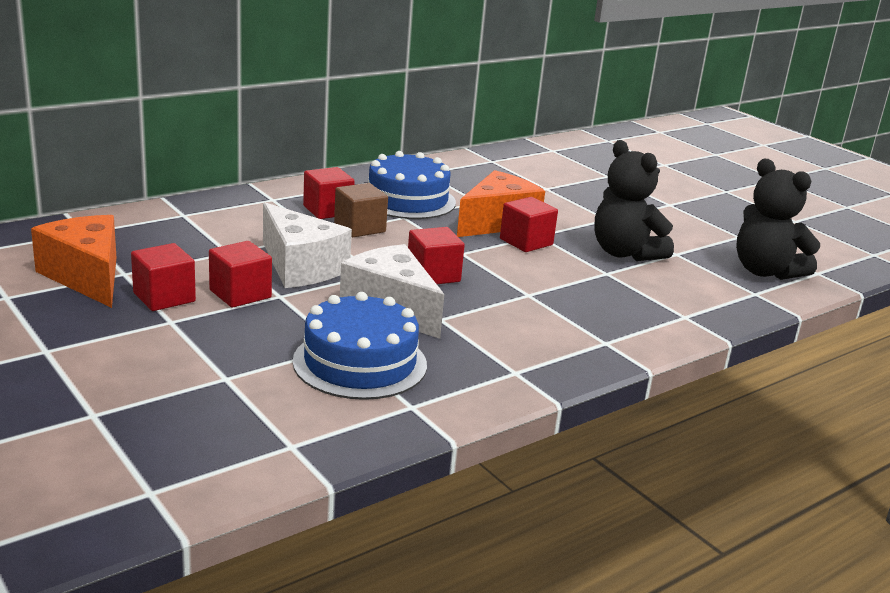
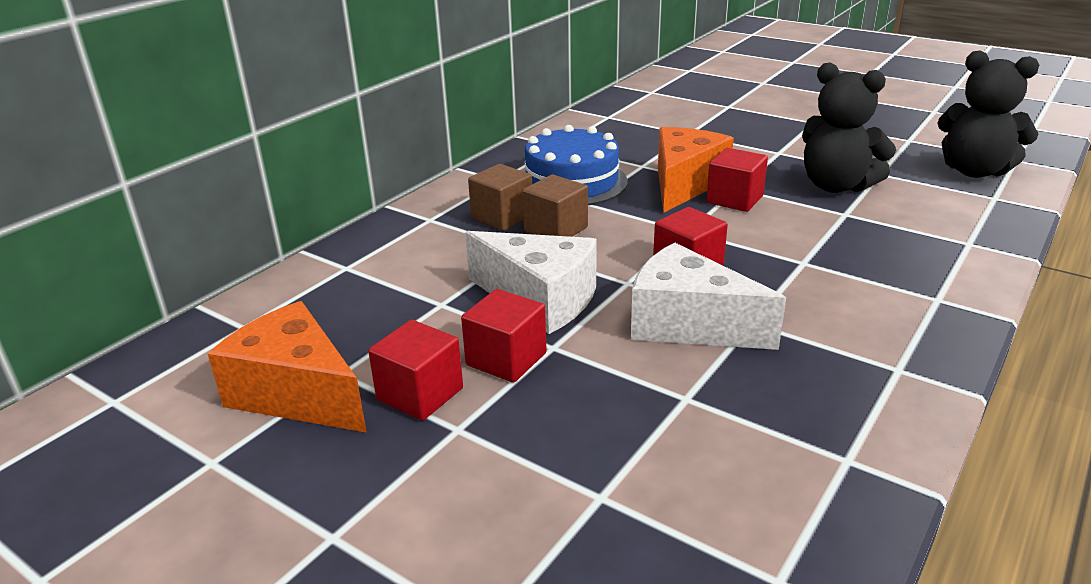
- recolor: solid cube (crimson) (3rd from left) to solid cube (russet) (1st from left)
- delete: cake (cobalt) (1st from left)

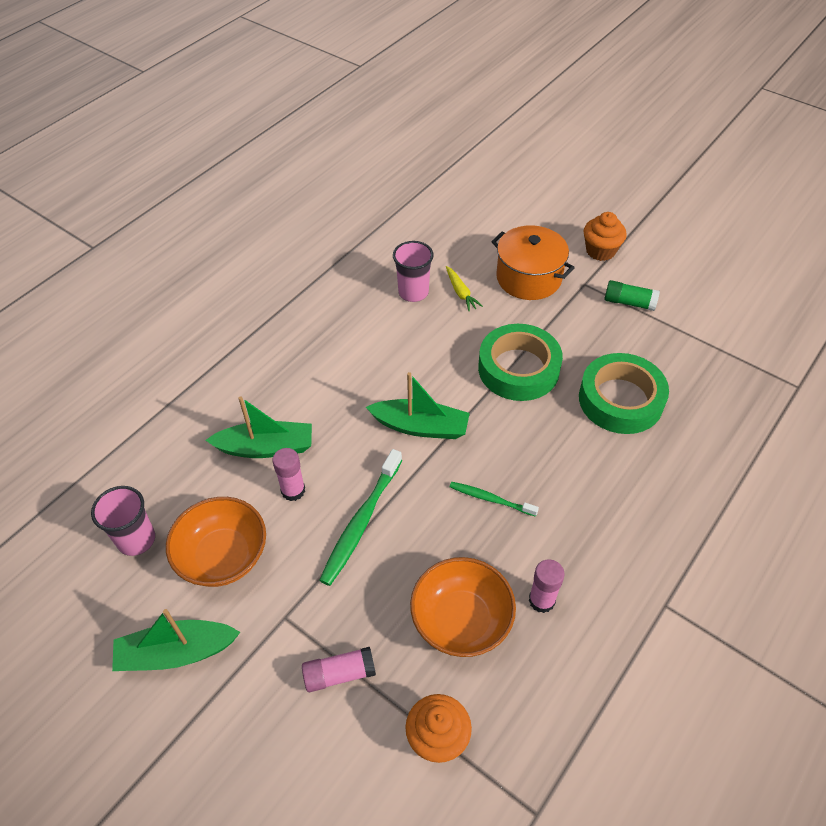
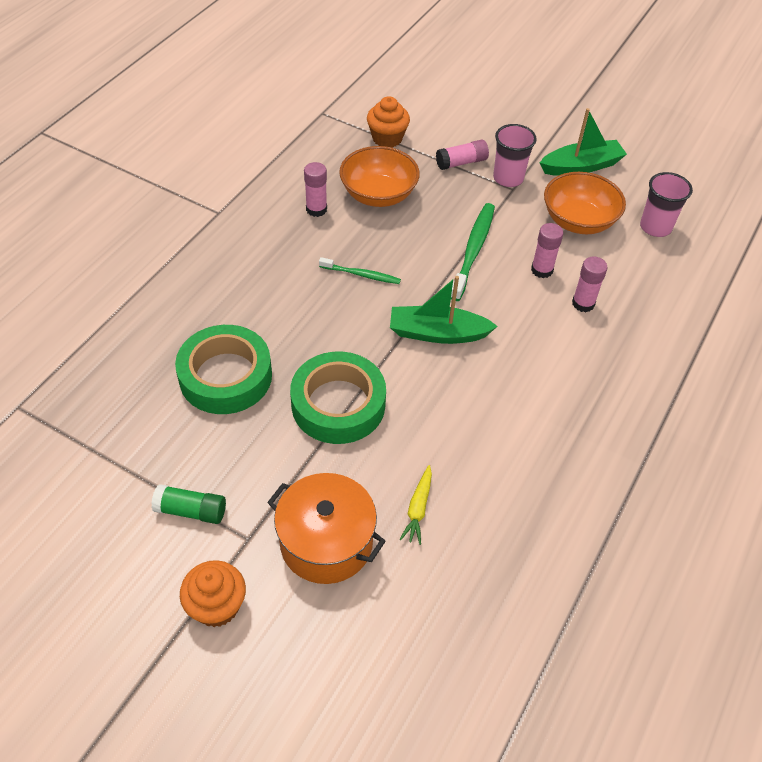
- move: tumbler (rose-pink) (2nd from left in the first image) to tumbler (rose-pink) (1st from left)
- rotate: root vegetable (golden) 135 degrees counterclockwise
- replace: toy boat (leaf-green) (2nd from left) to glue (rose-pink) (4th from left)

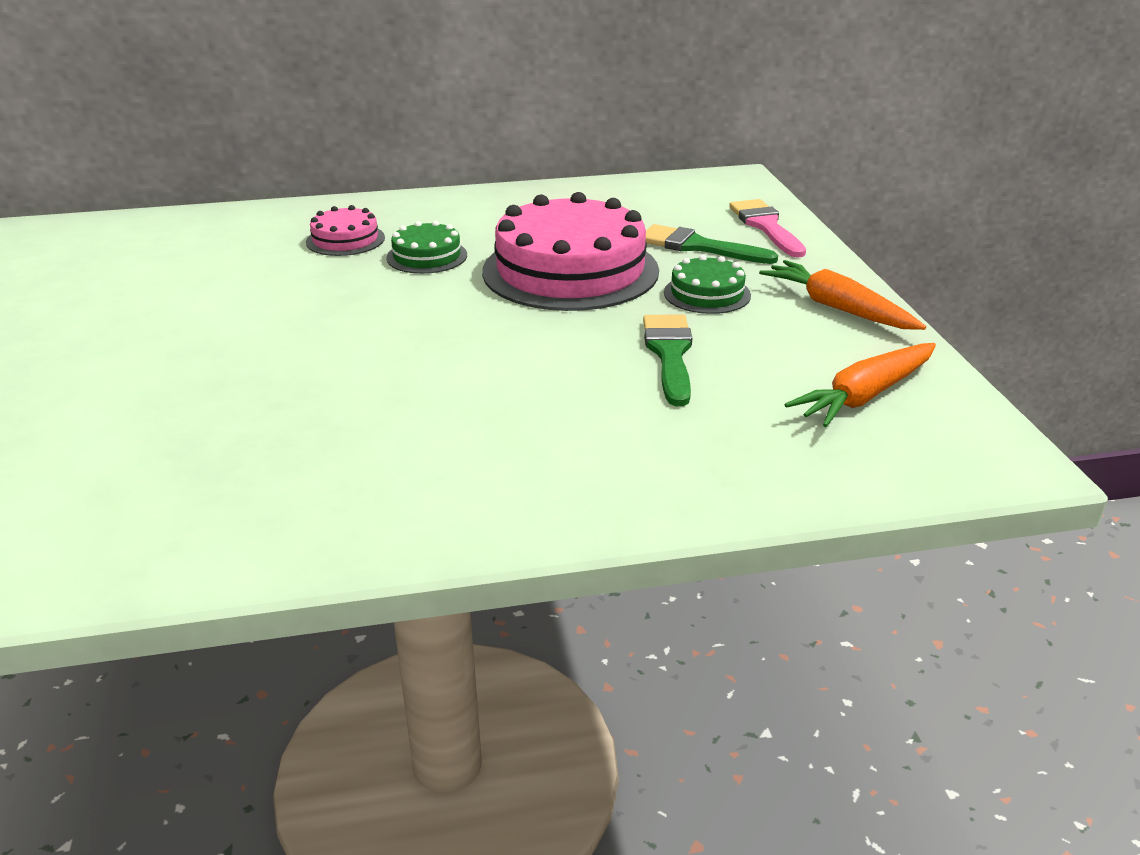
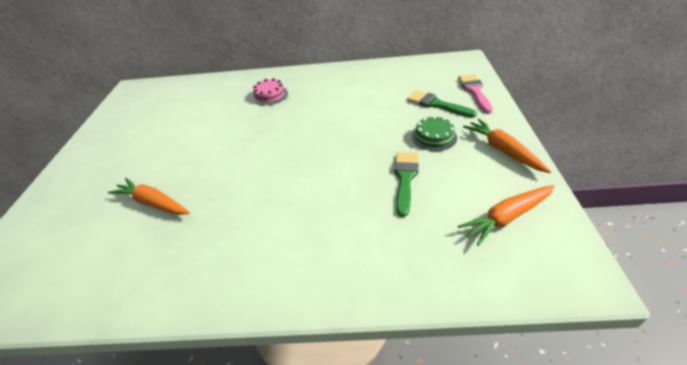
- delete: cake (rose-pink) (2nd from left)
- delete: cake (leaf-green) (1st from left)
- insert: root vegetable (orange) (1st from left)

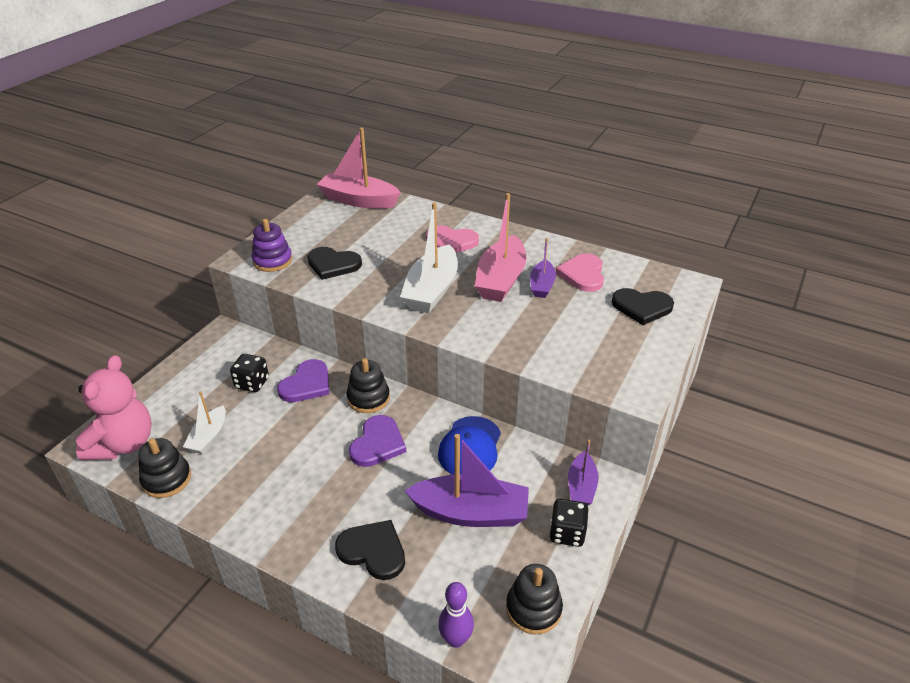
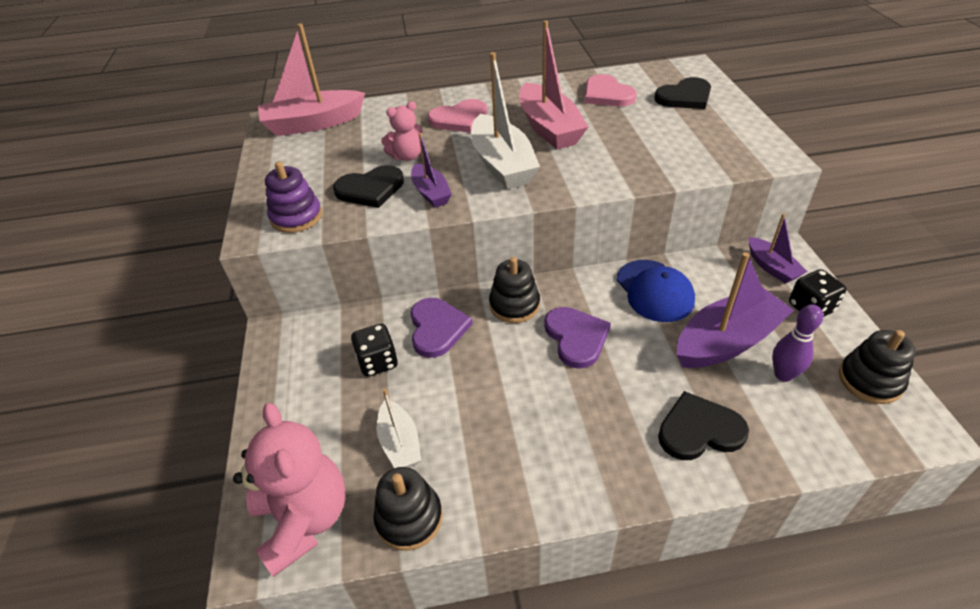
- move: toy boat (purple) (2nd from left in the first image) to toy boat (purple) (1st from left)
- move: bowling pin (purple)
- insert: teddy (rose-pink) (2nd from left)

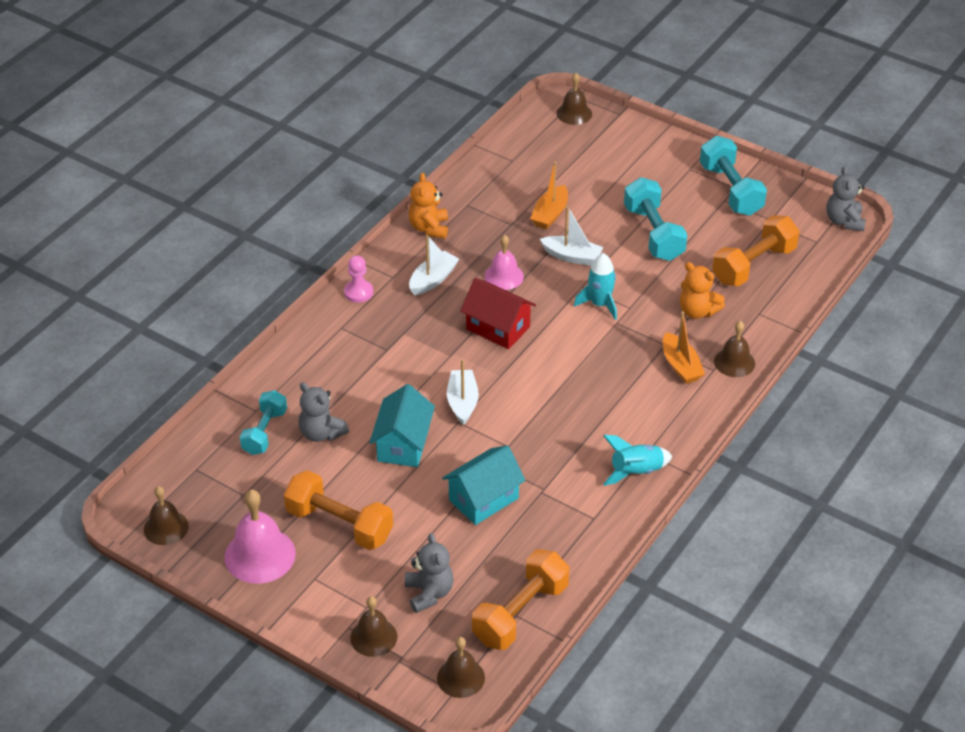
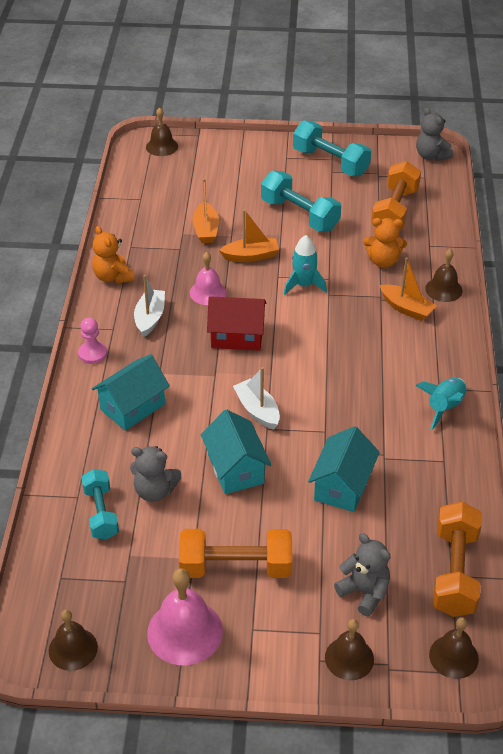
- recolor: toy boat (white) (3rd from left) to toy boat (orange) (2nd from left)
- insert: cottage (turquoise) (1st from left)

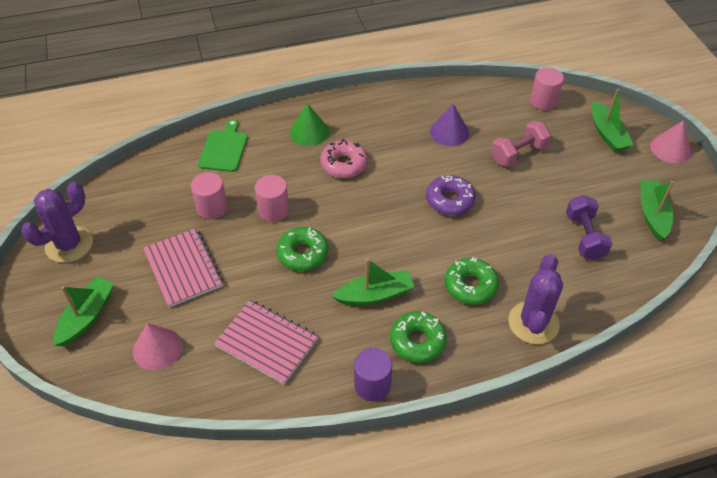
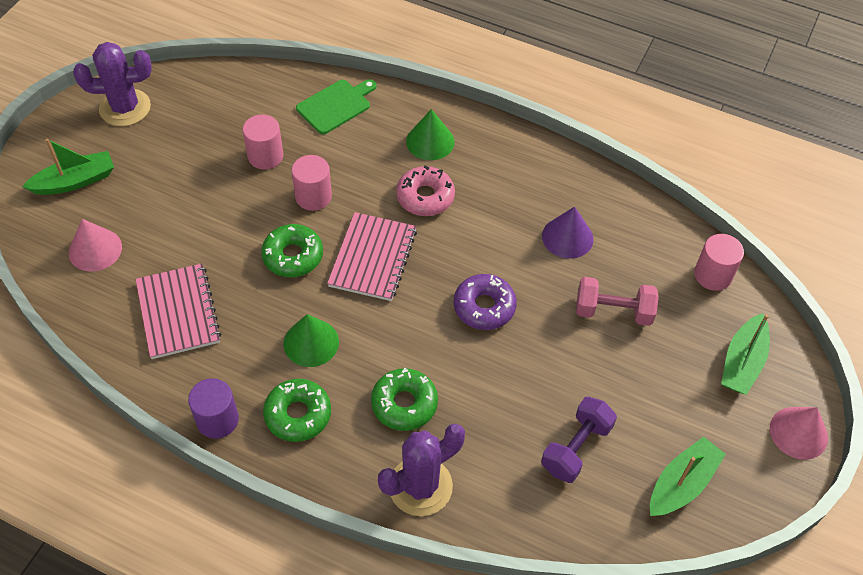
- move: notebook (rose-pink) (1st from left in the first image) to notebook (rose-pink) (2nd from left)
- replace: toy boat (leaf-green) (2nd from left) to cone shape (leaf-green) (1st from left)

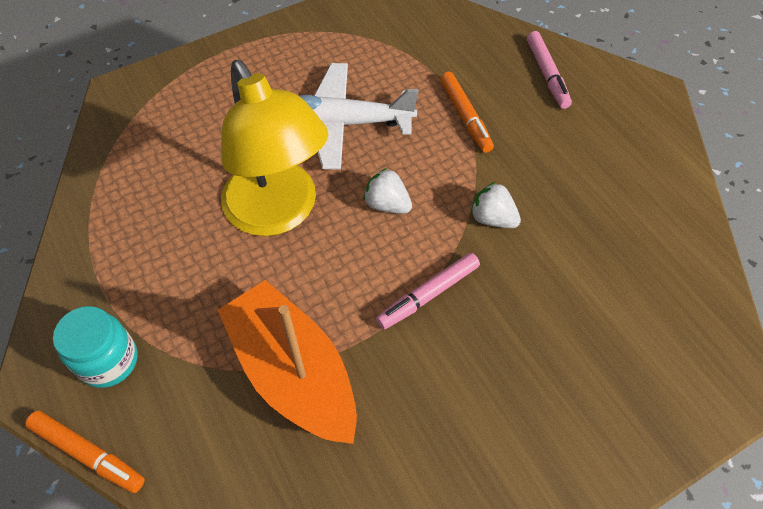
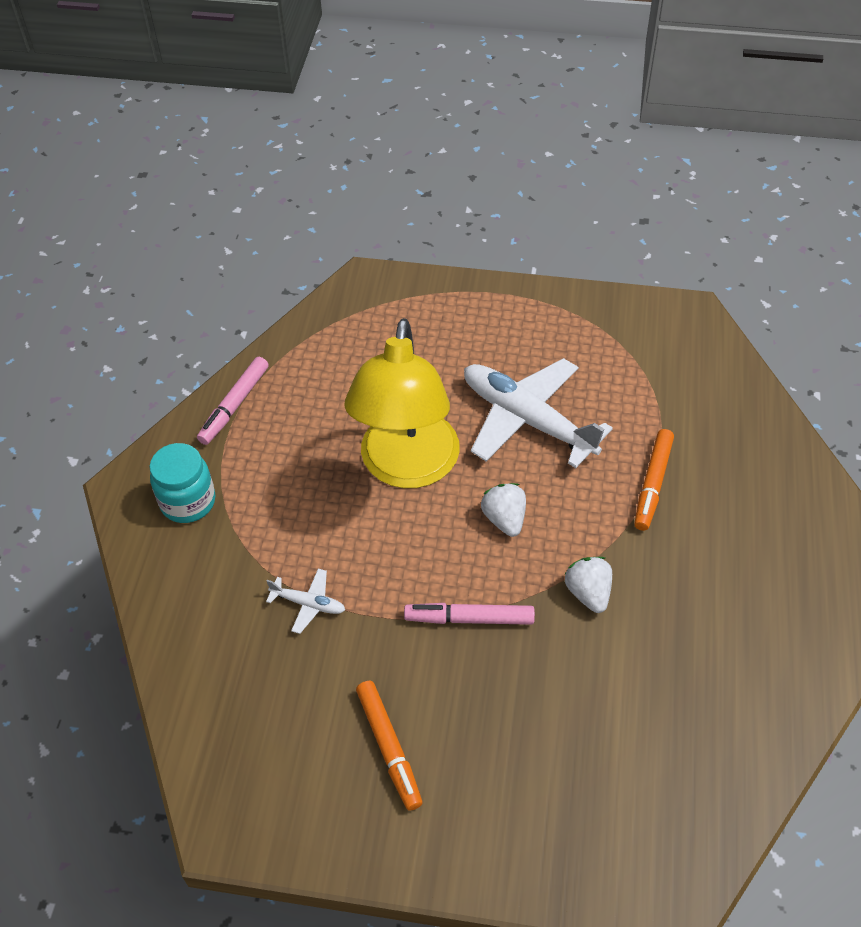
- move: marker pen (rose-pink) (2nd from left in the first image) to marker pen (rose-pink) (1st from left)
- replace: toy boat (orange) to toy plane (white) (1st from left)
- move: marker pen (orange) (1st from left)

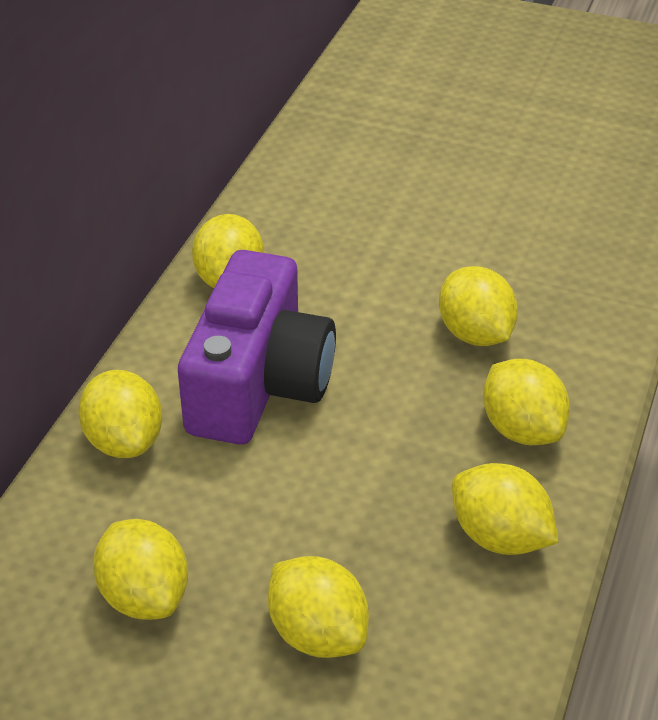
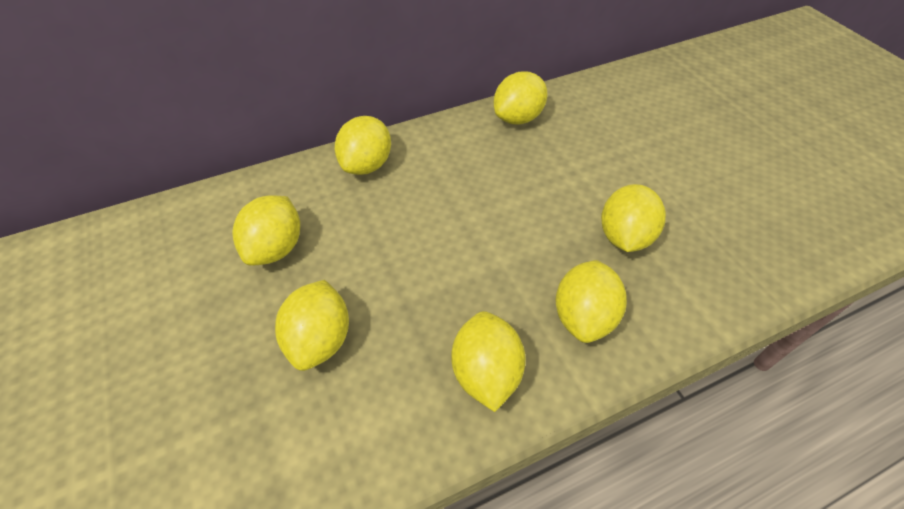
- delete: camera (purple)

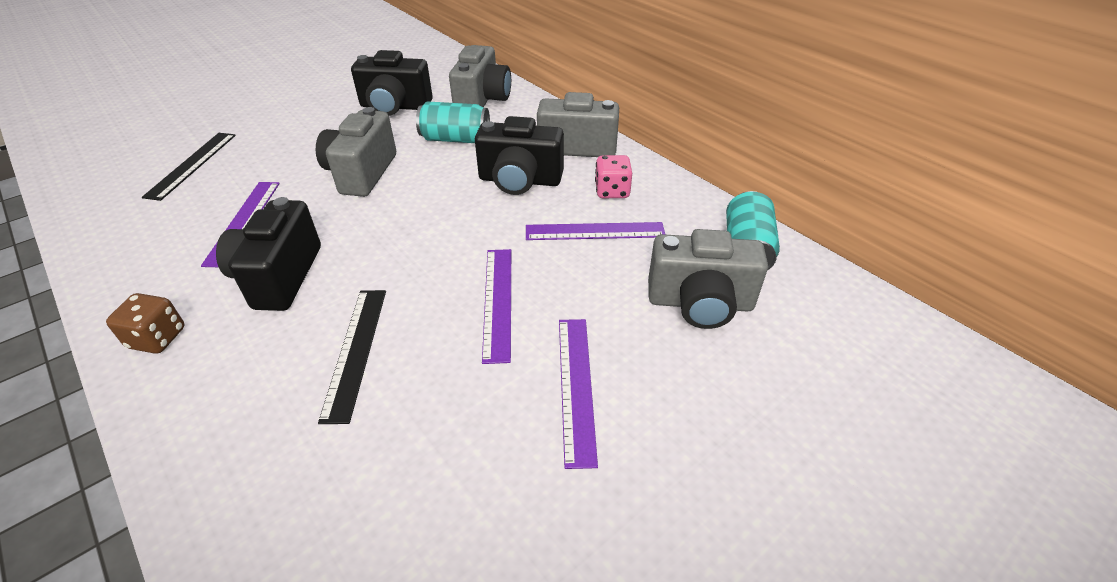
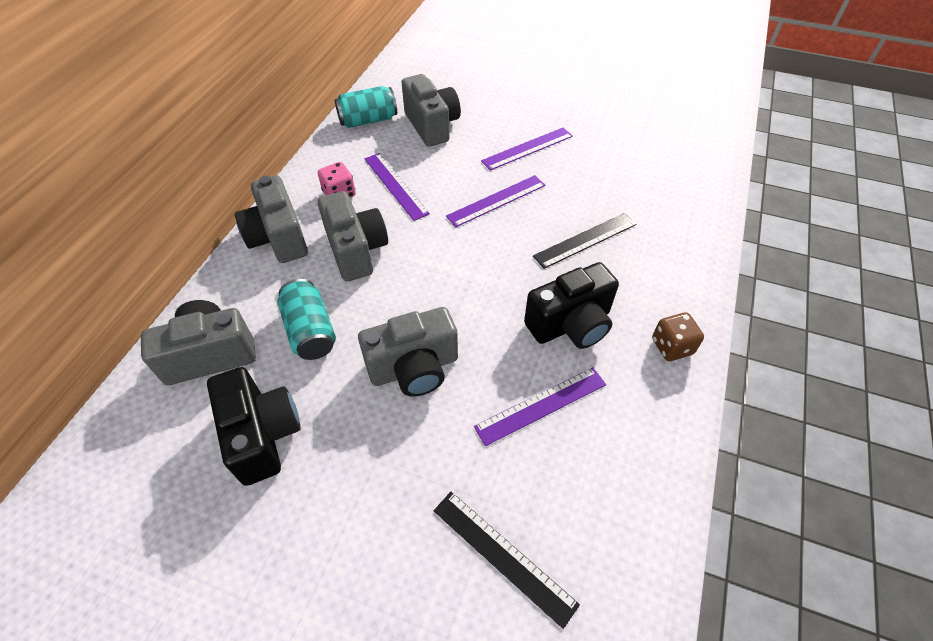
- recolor: camera (ebony) (3rd from left) to camera (ash-grey) (3rd from left)
- rotate: measuring stick (ebony) (1st from left) 60 degrees clockwise

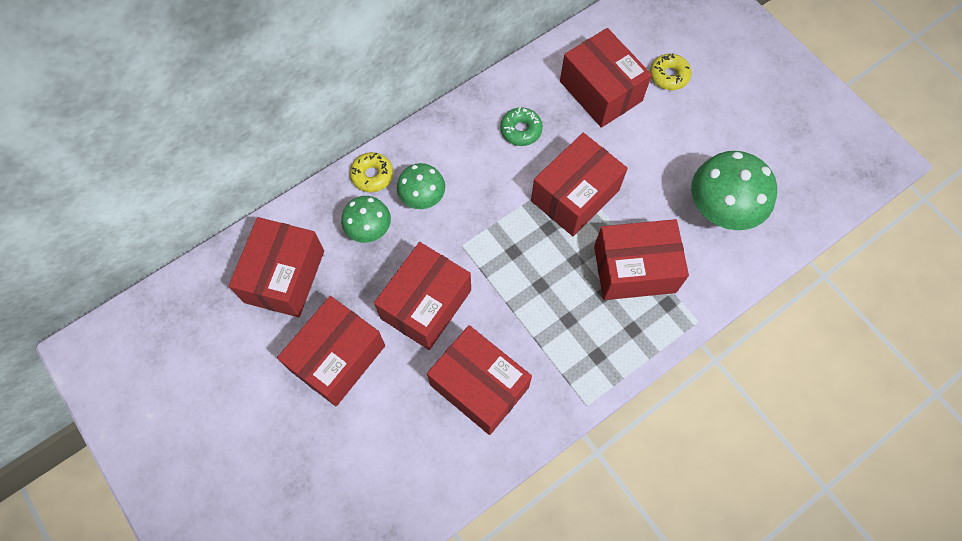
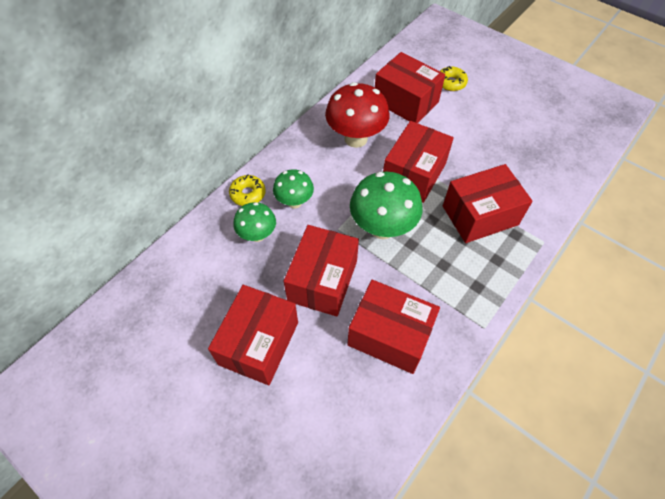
- replace: glazed donut (leaf-green) to mushroom (crimson)
- move: mushroom (leaf-green) (3rd from left)
- delete: parcel (crimson) (1st from left)

